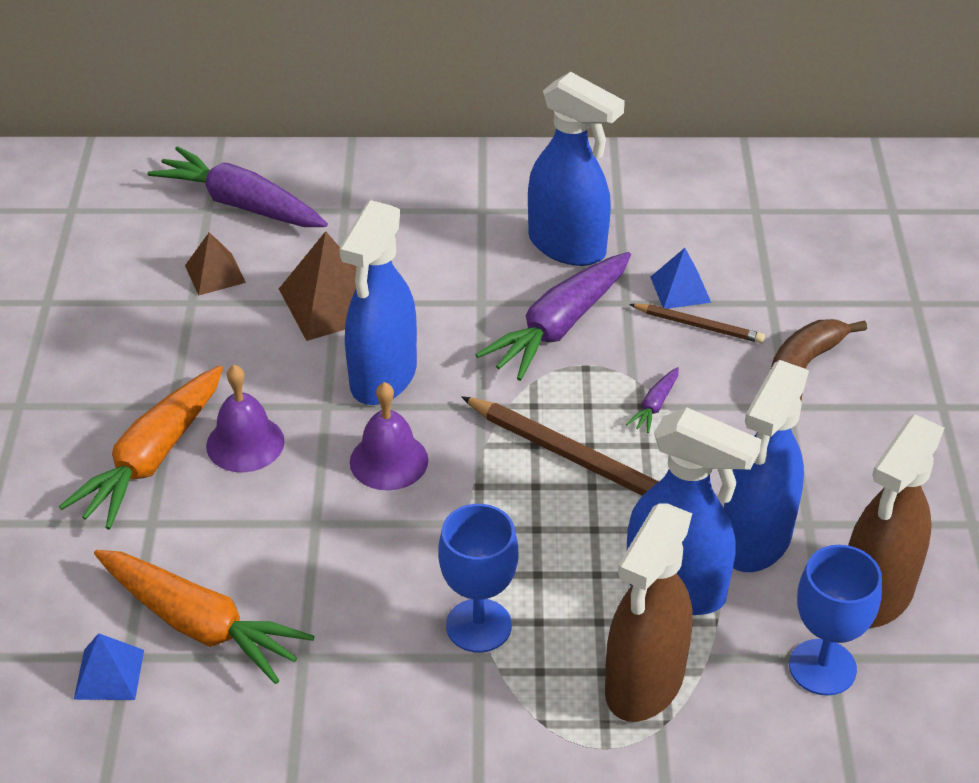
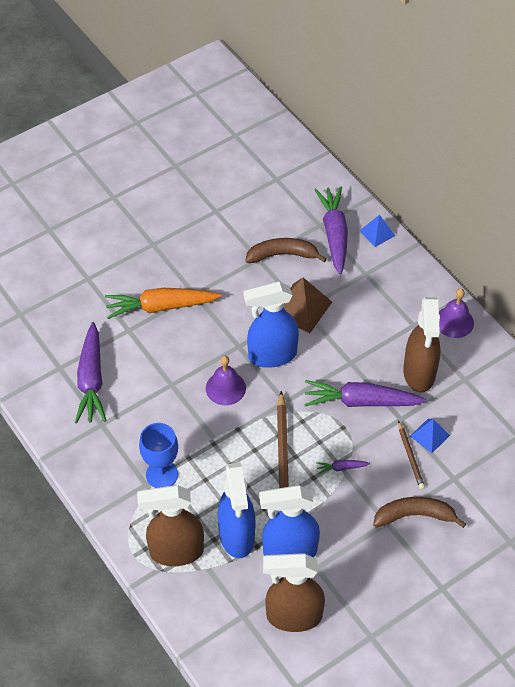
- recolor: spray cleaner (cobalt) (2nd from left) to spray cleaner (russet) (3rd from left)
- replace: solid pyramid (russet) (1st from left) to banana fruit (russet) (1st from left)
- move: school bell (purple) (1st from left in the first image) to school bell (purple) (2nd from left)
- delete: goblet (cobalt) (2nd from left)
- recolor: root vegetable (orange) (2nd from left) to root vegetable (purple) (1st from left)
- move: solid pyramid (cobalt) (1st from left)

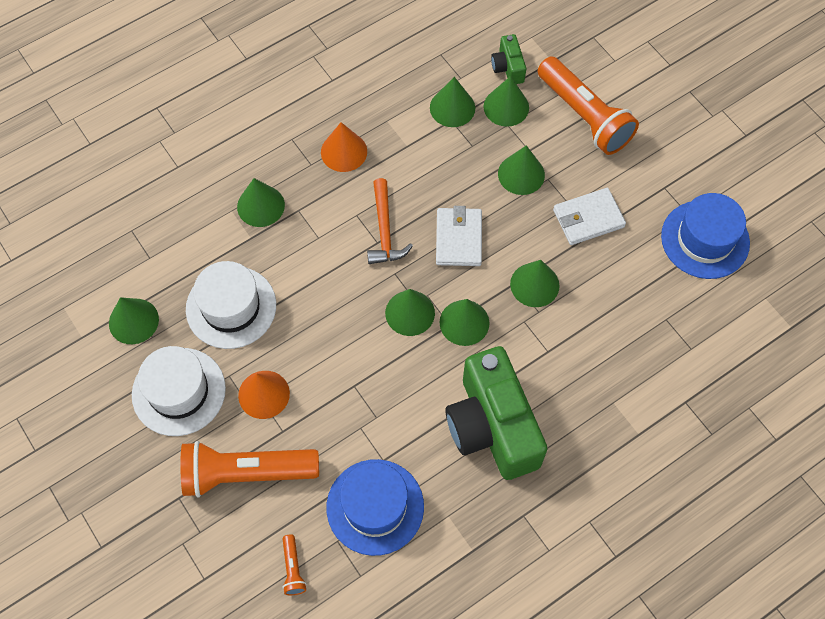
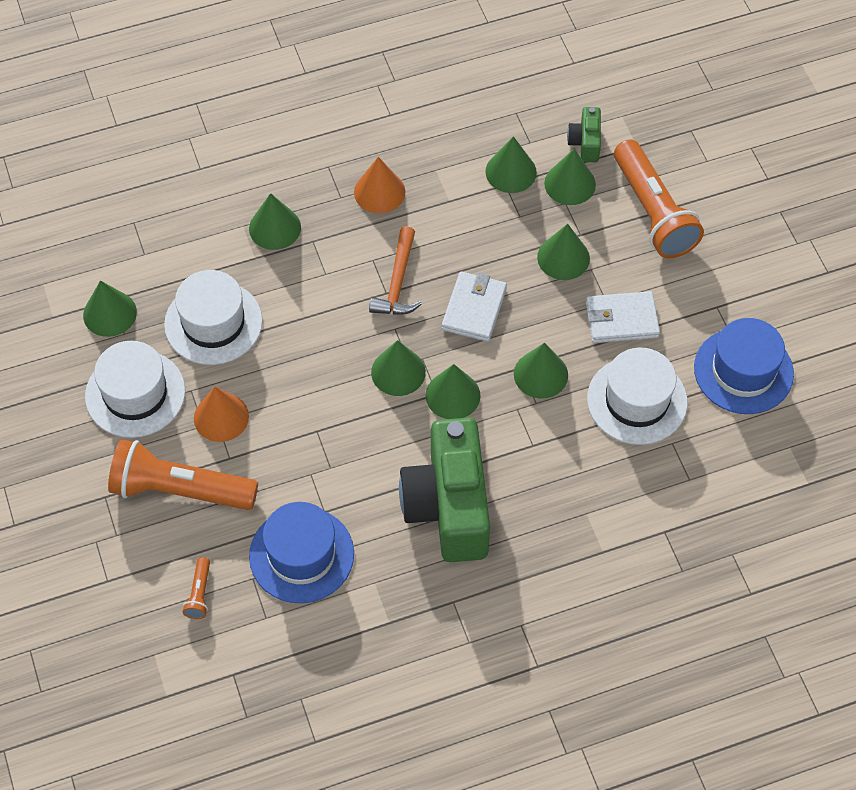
- insert: top hat (white) (3rd from left)

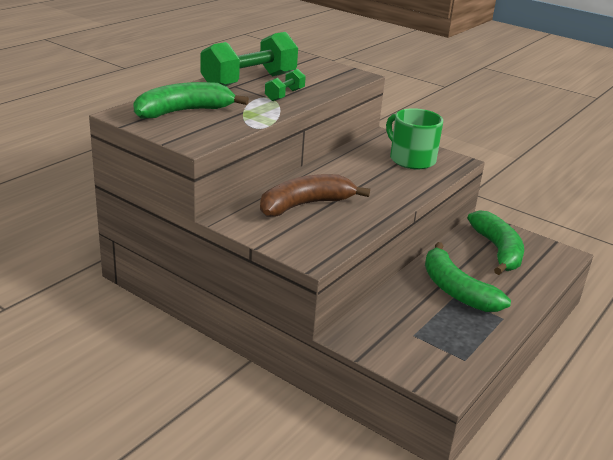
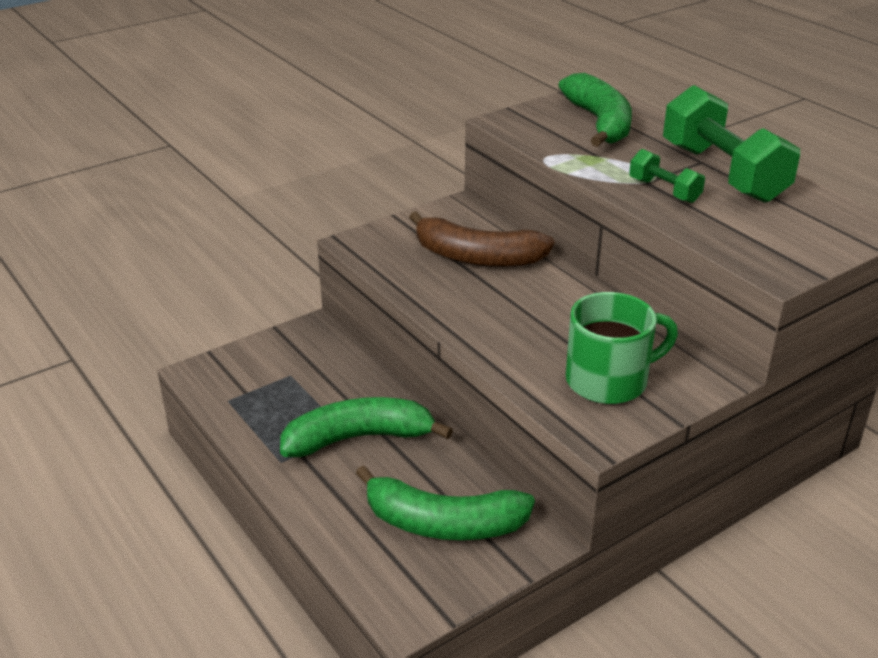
- rotate: banana fruit (russet) 120 degrees clockwise

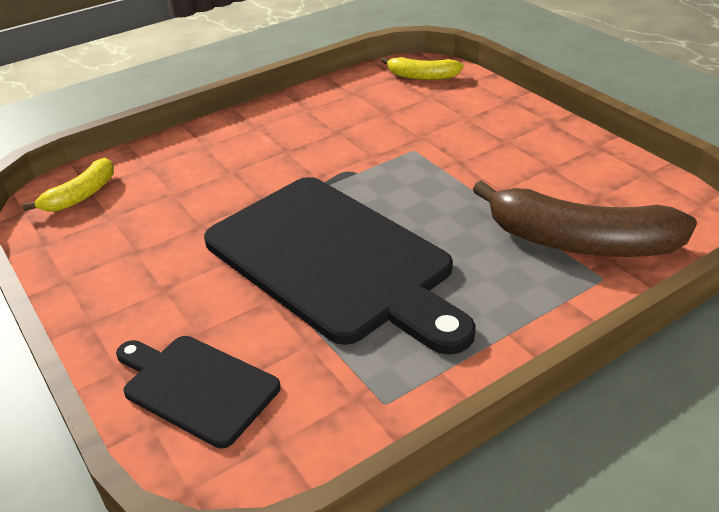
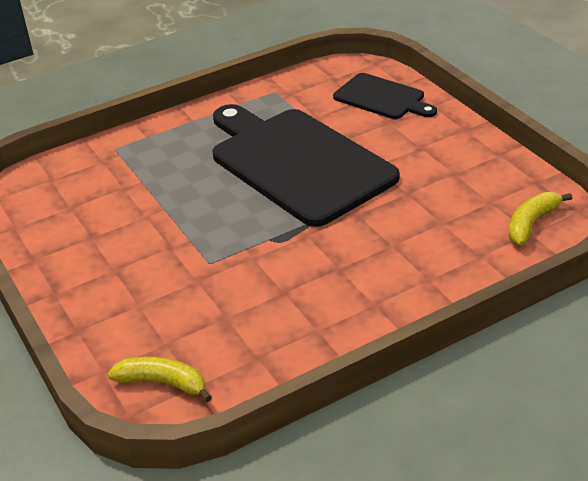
- delete: banana fruit (russet)

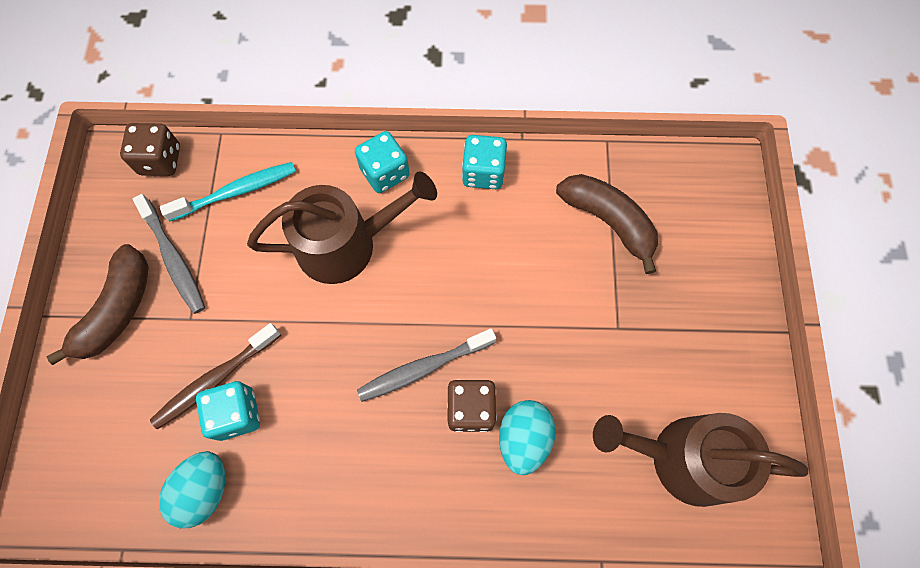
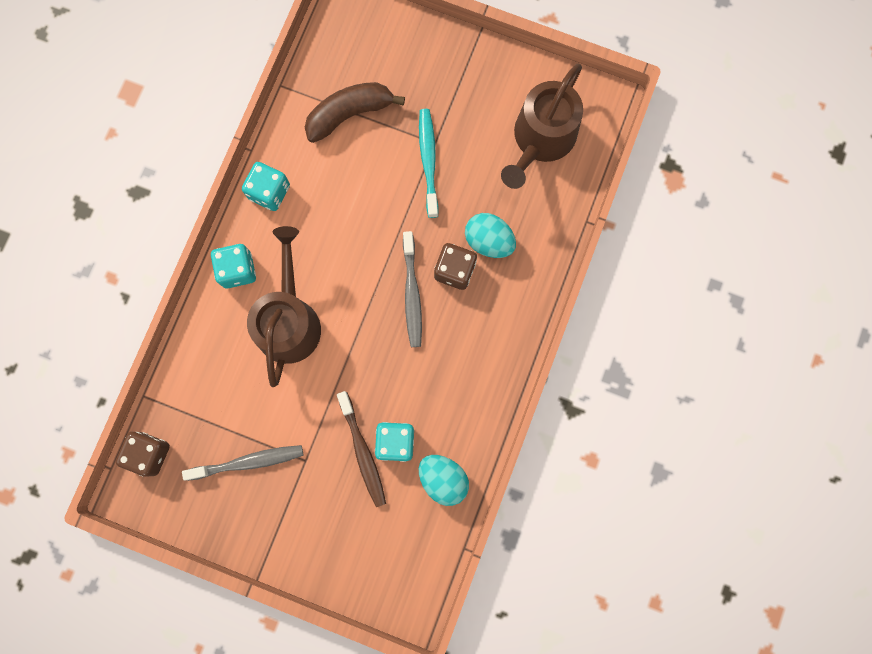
- move: dental brush (turquoise)
- delete: banana fruit (russet) (1st from left)

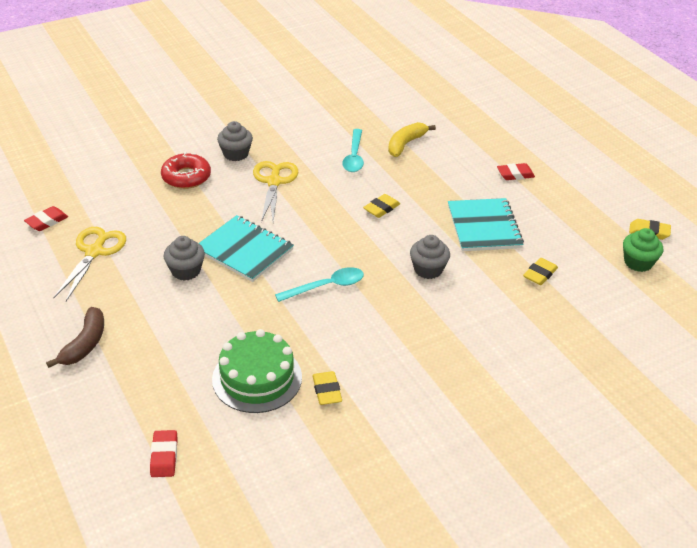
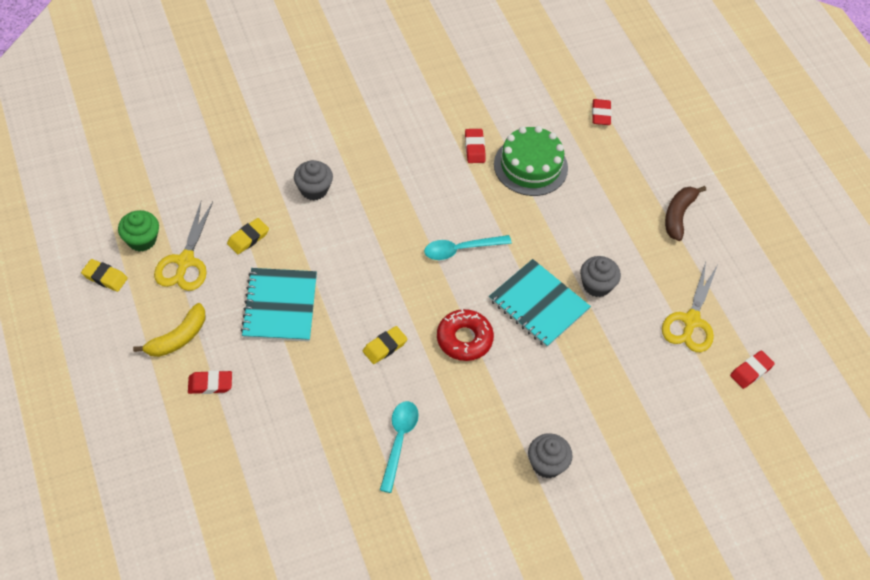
- move: banana fruit (golden)
- move: glazed donut (crimson)
- move: pair of scissors (golden) (2nd from left in the first image) to pair of scissors (golden) (1st from left)
- move: cupcake (ash-grey) (3rd from left in the first image) to cupcake (ash-grey) (1st from left)
- recolor: eraser (golden) (1st from left) to eraser (crimson) (2nd from left)

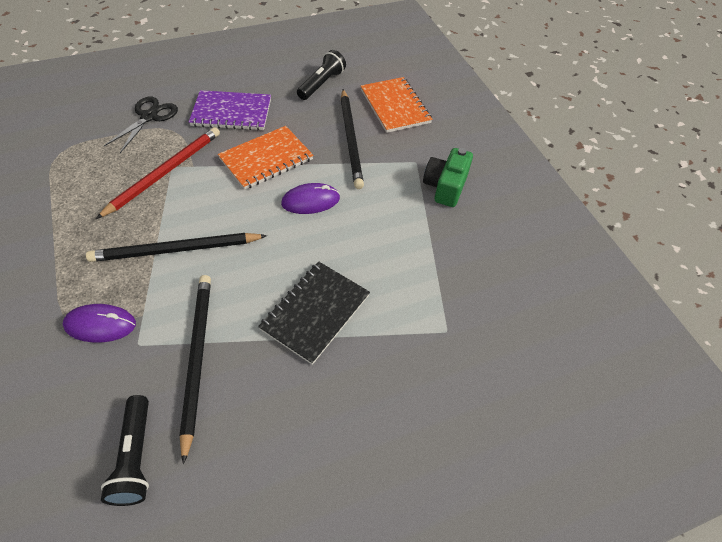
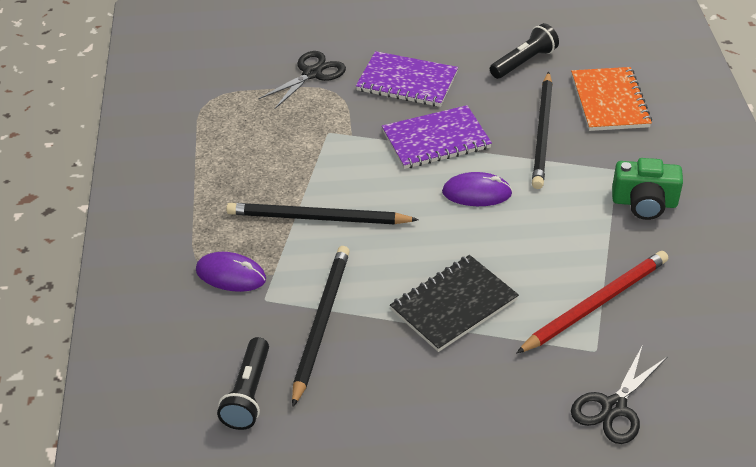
- recolor: notebook (orange) (1st from left) to notebook (purple) (2nd from left)
- move: lead pencil (crimson)
- rotate: camera (leaf-green) 120 degrees counterclockwise
- insert: pair of scissors (ebony) (2nd from left)

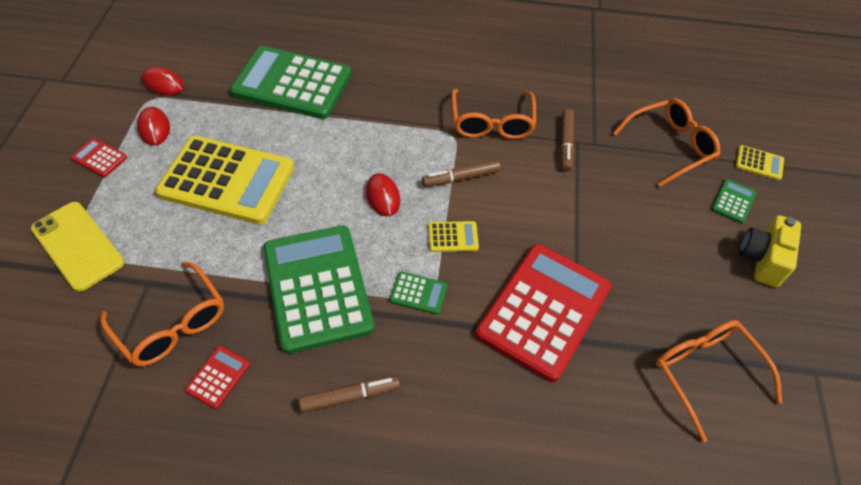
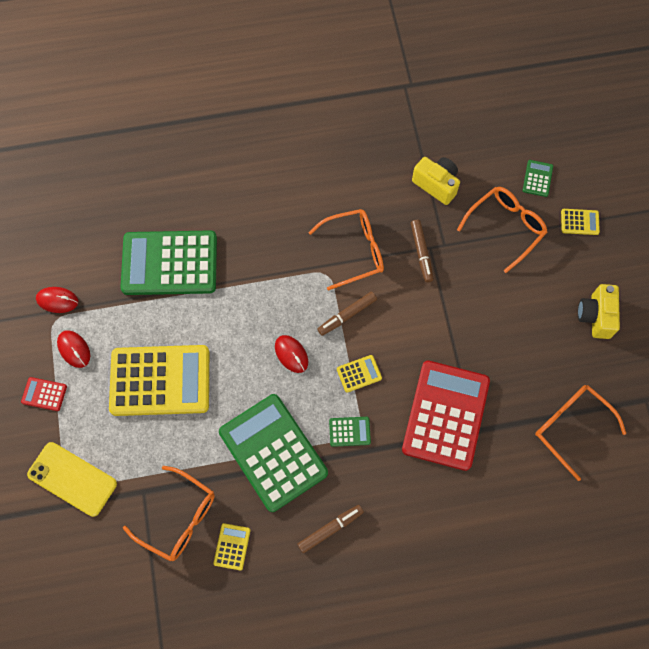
- rotate: spectacles (orange) (2nd from left) 90 degrees counterclockwise
- move: calculator (leaf-green) (4th from left)
- recolor: calculator (crimson) (2nd from left) to calculator (golden) (2nd from left)
- insert: camera (golden) (1st from left)

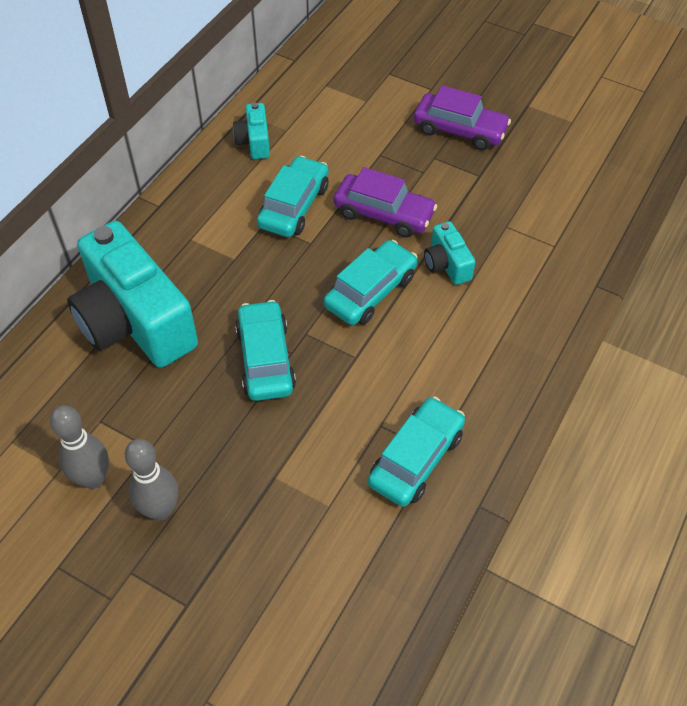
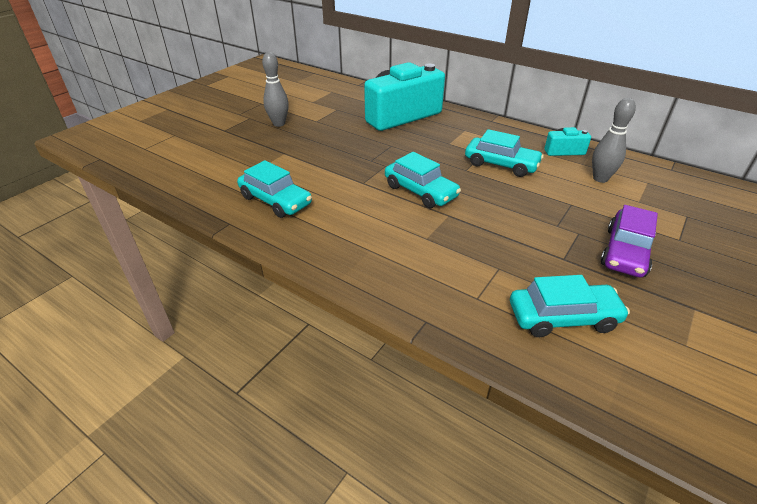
- delete: car (purple) (1st from left)
- delete: camera (turquoise) (3rd from left)
- move: car (turquoise) (1st from left in the first image) to car (turquoise) (4th from left)
- move: bowling pin (ash-grey) (1st from left in the first image) to bowling pin (ash-grey) (2nd from left)

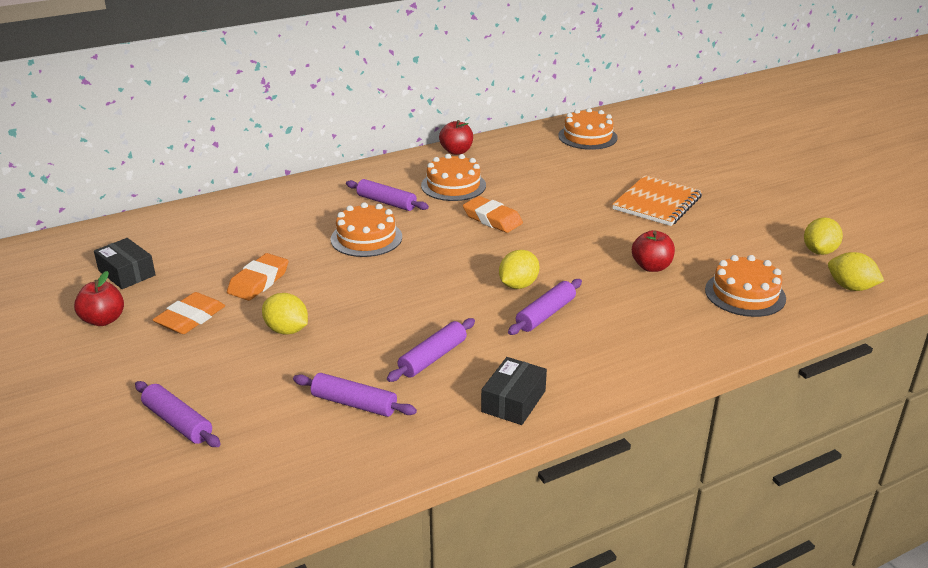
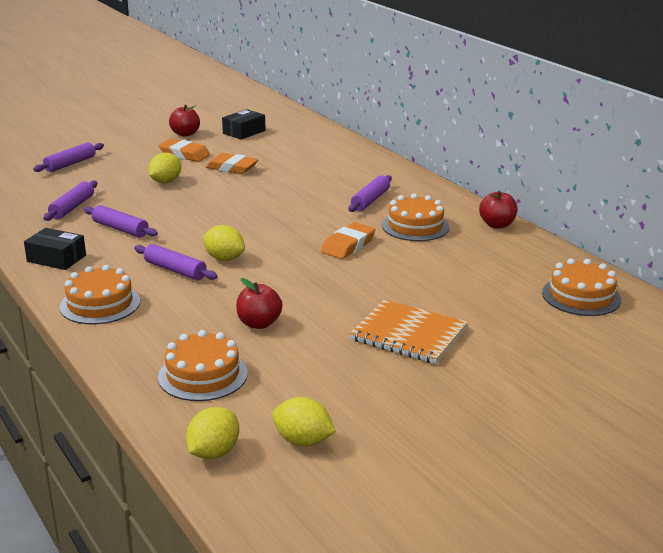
- move: cake (orange) (1st from left)

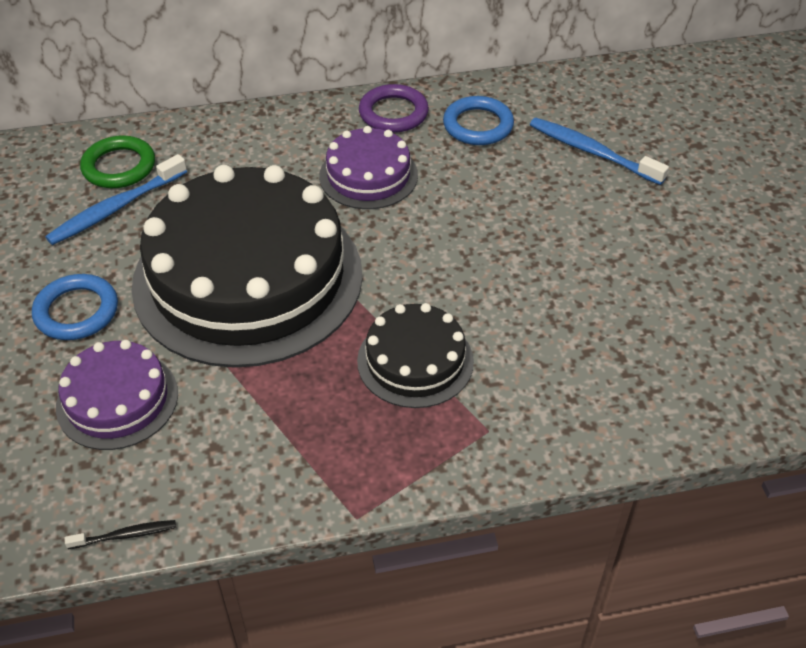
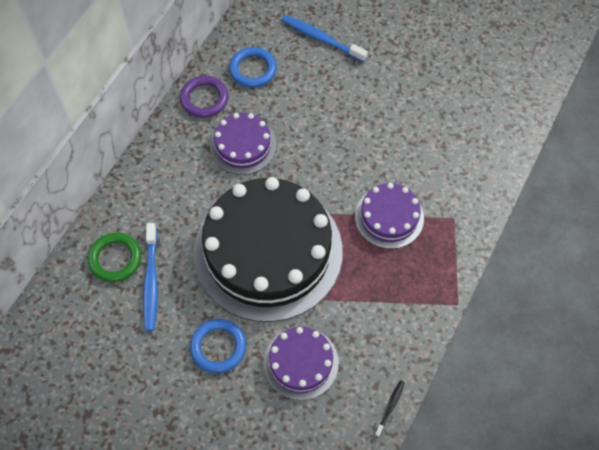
- rotate: dental brush (cobalt) (2nd from left) 45 degrees clockwise
- recolor: cake (ebony) (2nd from left) to cake (purple) (3rd from left)

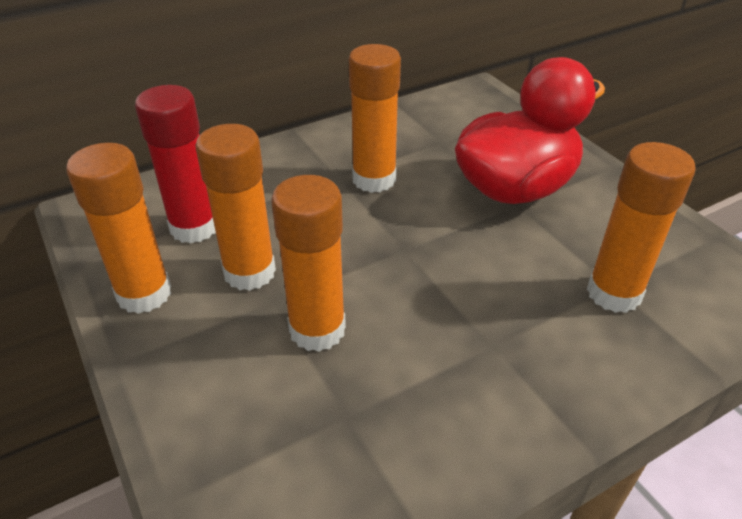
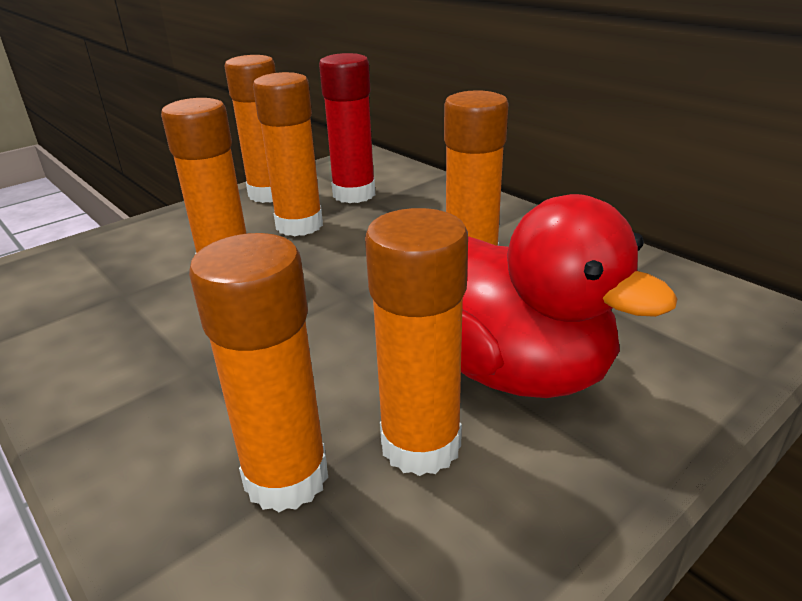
- insert: glue (orange) (5th from left)

